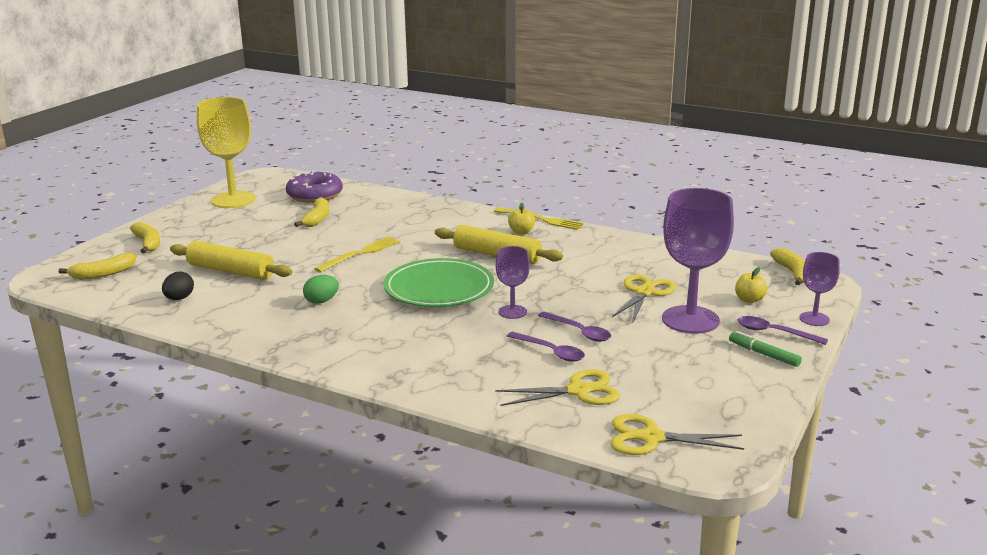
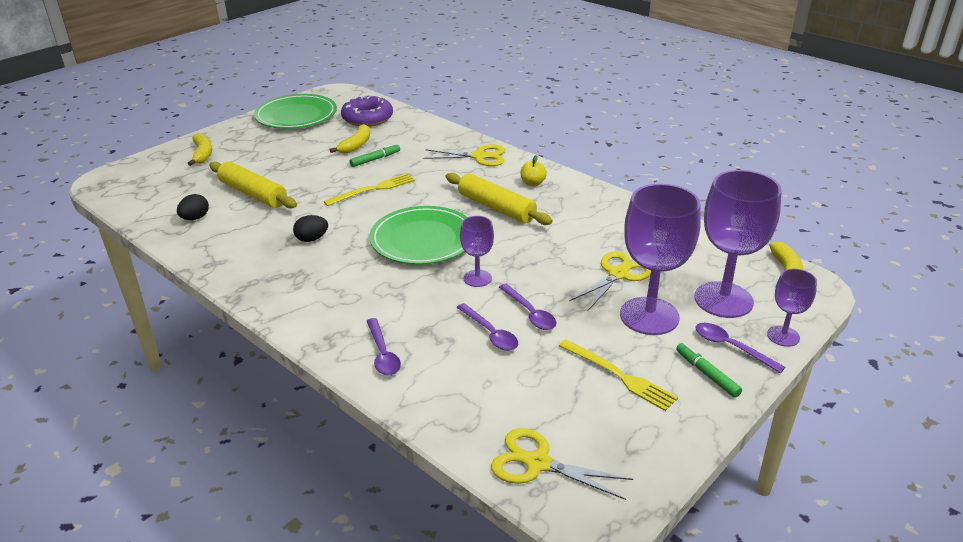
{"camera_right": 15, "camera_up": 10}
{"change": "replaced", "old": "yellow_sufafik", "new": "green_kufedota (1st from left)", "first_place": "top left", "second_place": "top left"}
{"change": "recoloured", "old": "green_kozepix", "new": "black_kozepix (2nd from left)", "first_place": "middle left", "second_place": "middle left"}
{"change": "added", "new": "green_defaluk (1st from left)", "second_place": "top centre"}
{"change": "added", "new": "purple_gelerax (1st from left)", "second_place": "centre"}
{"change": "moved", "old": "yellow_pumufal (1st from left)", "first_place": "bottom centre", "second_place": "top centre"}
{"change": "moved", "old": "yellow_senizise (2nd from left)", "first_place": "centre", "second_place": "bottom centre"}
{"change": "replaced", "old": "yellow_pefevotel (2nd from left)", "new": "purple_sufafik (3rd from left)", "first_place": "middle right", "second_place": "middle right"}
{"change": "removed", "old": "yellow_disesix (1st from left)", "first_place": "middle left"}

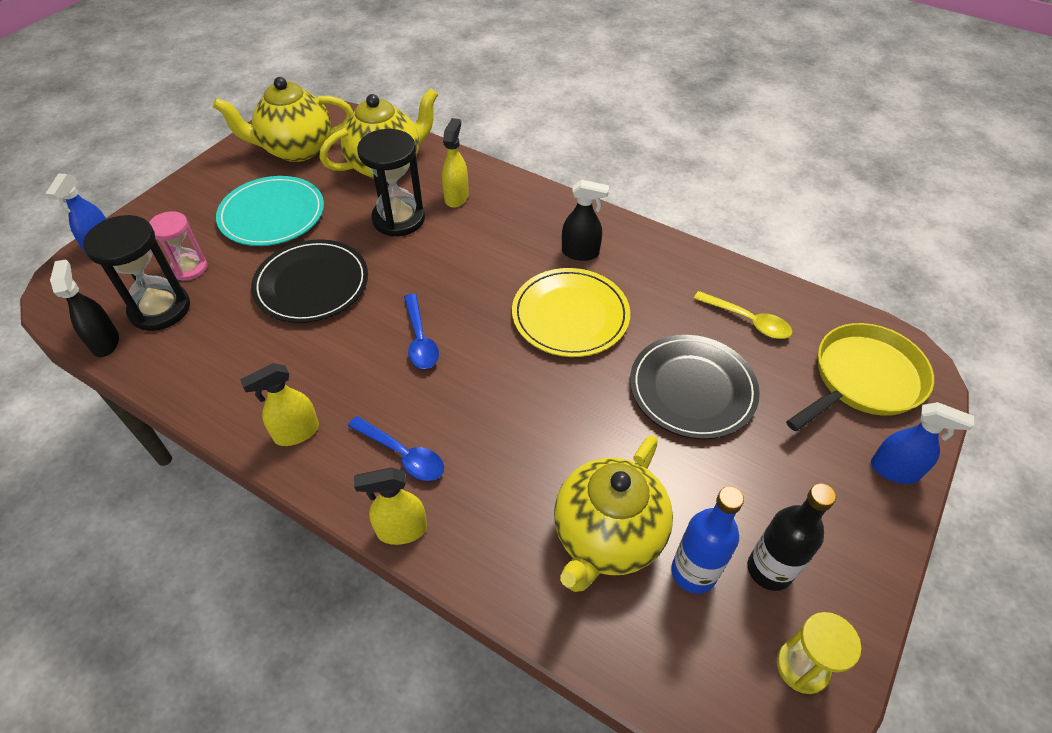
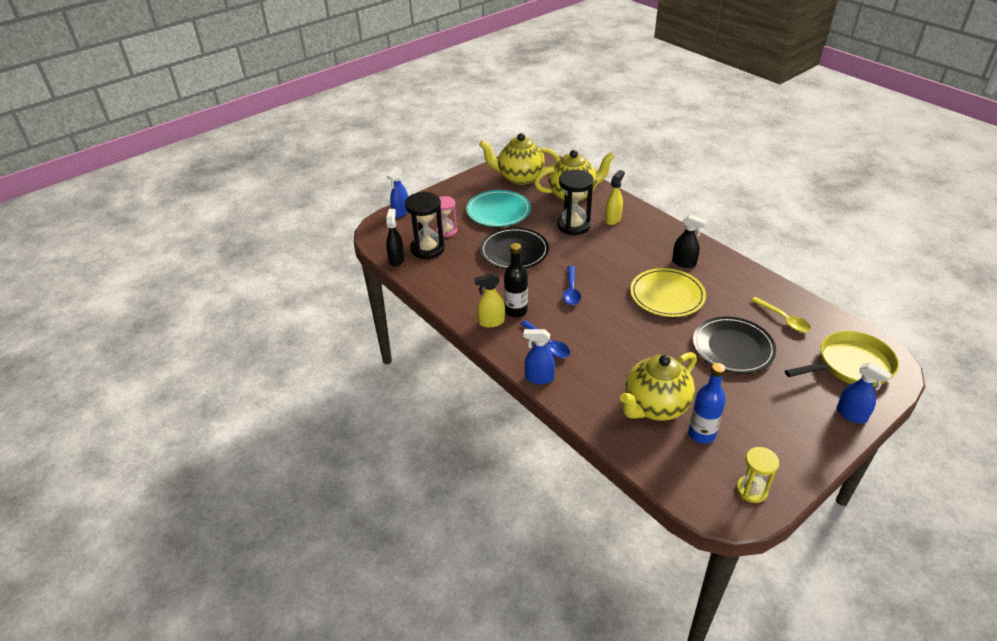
{"camera_right": 20, "camera_up": -10}
{"change": "moved", "old": "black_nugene", "first_place": "bottom right", "second_place": "centre"}
{"change": "recoloured", "old": "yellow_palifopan (2nd from left)", "new": "blue_palifopan (2nd from left)", "first_place": "bottom centre", "second_place": "centre"}

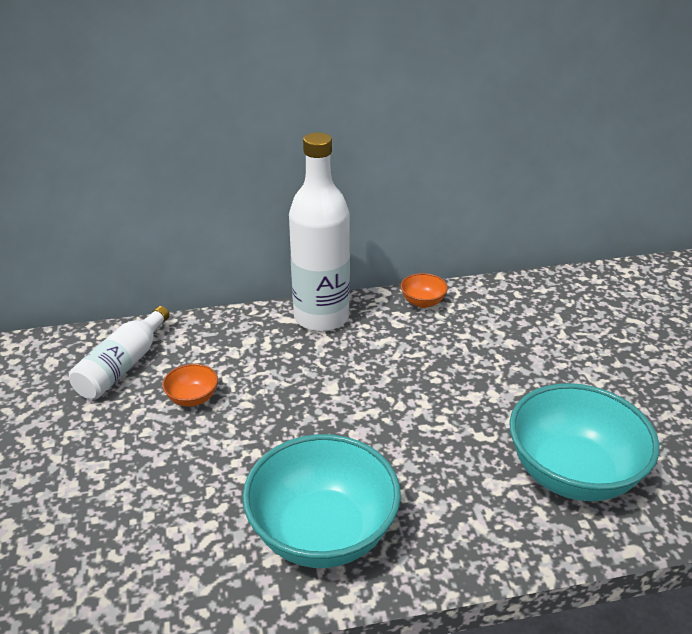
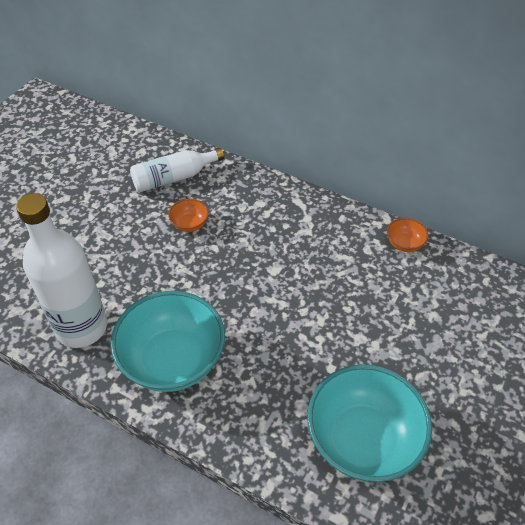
{"camera_right": 40, "camera_up": 15}
{"change": "moved", "old": "white_nugene (2nd from left in the first image)", "new": "white_nugene (1st from left)", "first_place": "centre", "second_place": "middle left"}

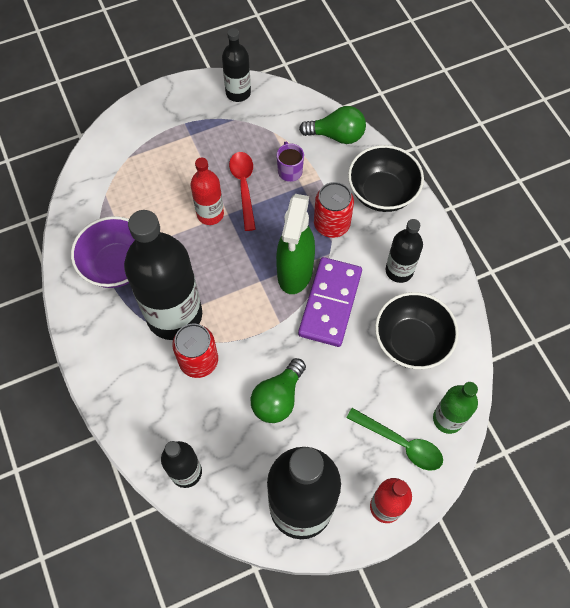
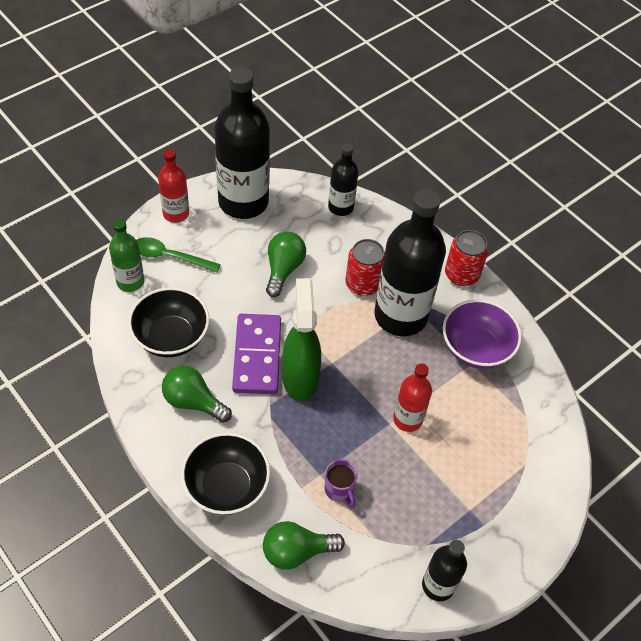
{"camera_right": 160, "camera_up": -10}
{"change": "replaced", "old": "black_nugene (5th from left)", "new": "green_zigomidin (1st from left)", "first_place": "middle right", "second_place": "middle left"}
{"change": "moved", "old": "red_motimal (2nd from left)", "first_place": "centre", "second_place": "middle right"}
{"change": "removed", "old": "red_gelerax", "first_place": "top centre"}

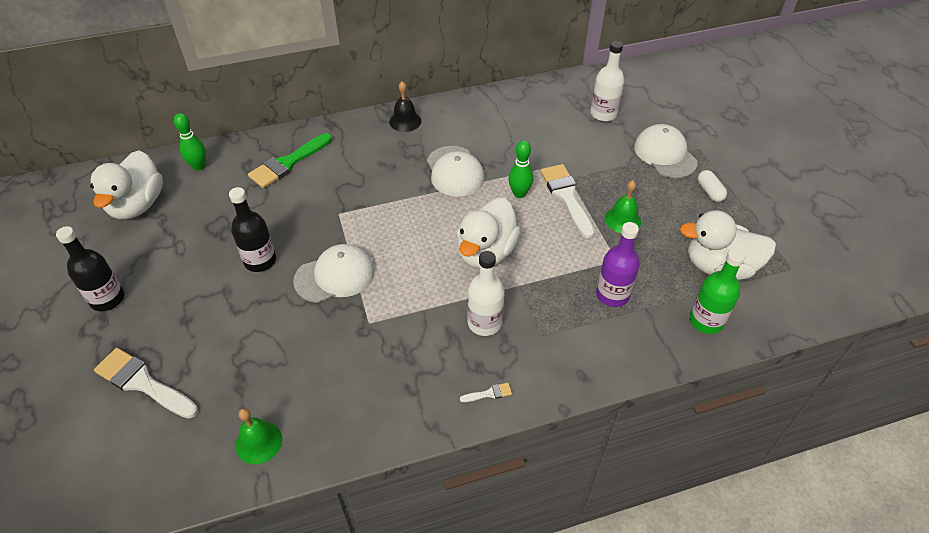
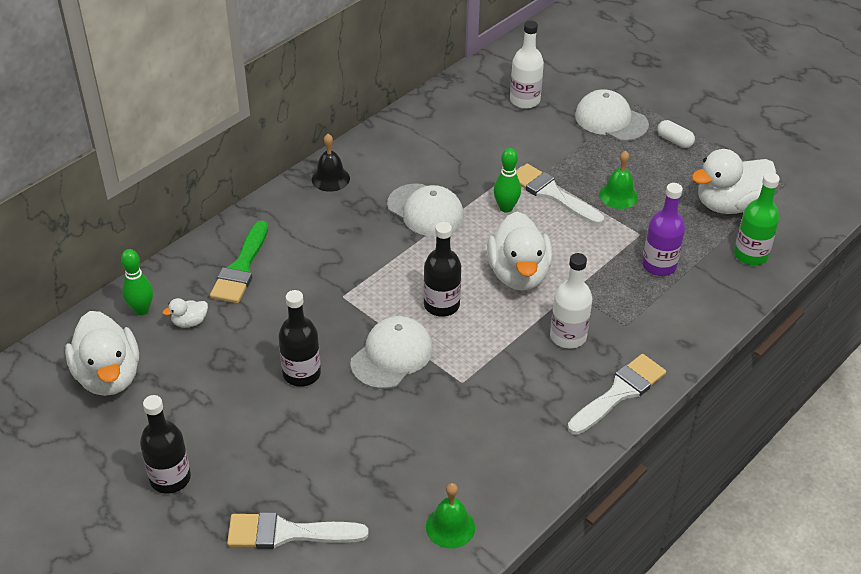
{"camera_right": -30, "camera_up": -5}
{"change": "added", "new": "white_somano (2nd from left)", "second_place": "middle left"}
{"change": "added", "new": "black_nugene (3rd from left)", "second_place": "centre"}
{"change": "resized", "old": "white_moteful (2nd from left in the first image)", "first_place": "bottom centre", "second_place": "bottom right", "factor": 2.36}

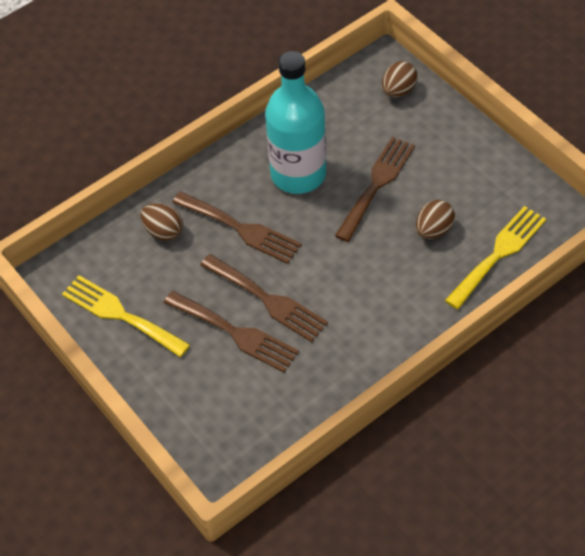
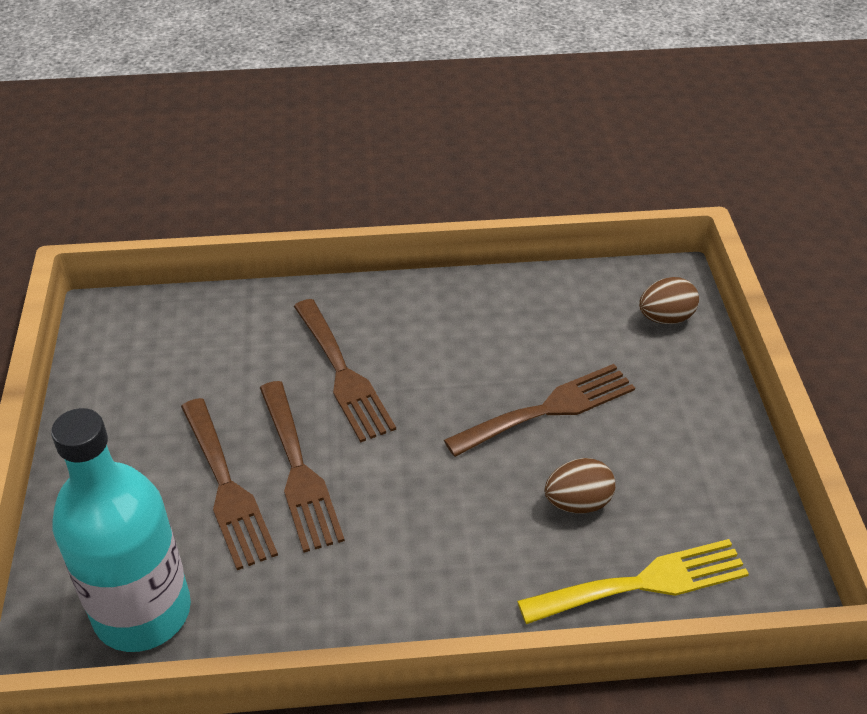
{"camera_right": 30, "camera_up": -10}
{"change": "moved", "old": "turquoise_nugene", "first_place": "top centre", "second_place": "bottom left"}
{"change": "removed", "old": "yellow_senizise (1st from left)", "first_place": "middle left"}
{"change": "removed", "old": "brown_kozepix (1st from left)", "first_place": "middle left"}

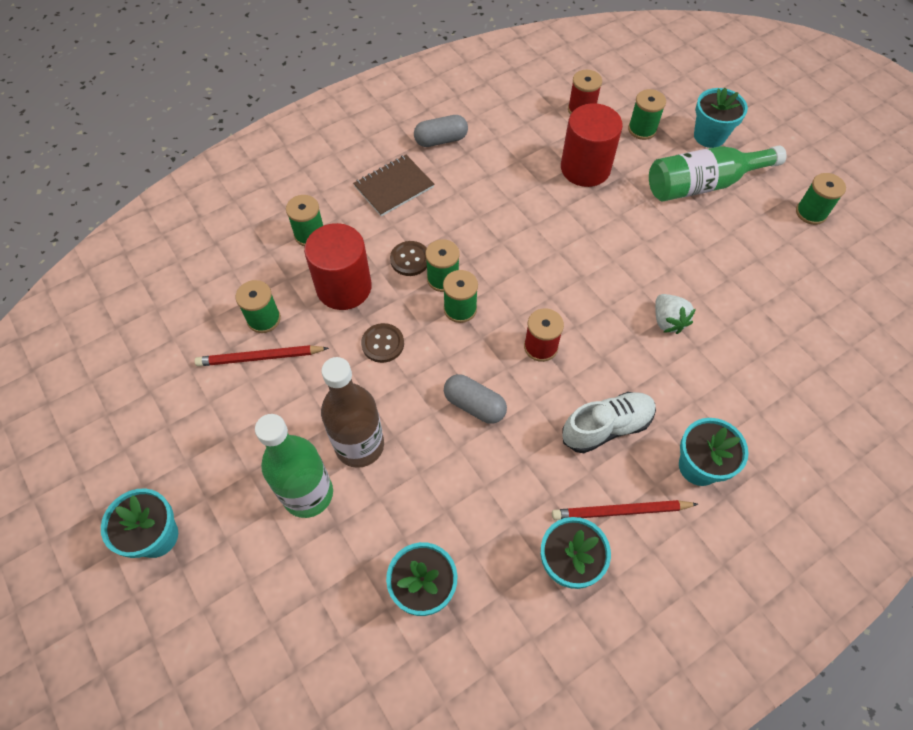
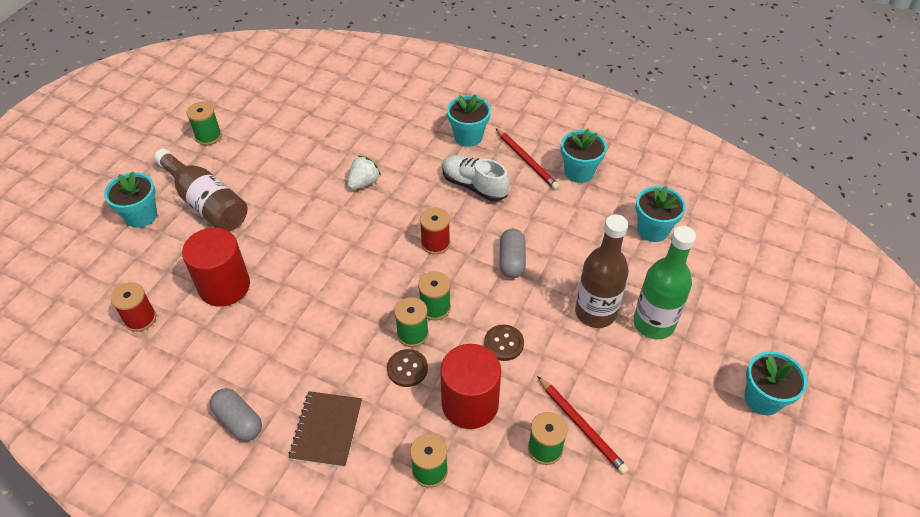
{"camera_right": -120, "camera_up": -10}
{"change": "recoloured", "old": "green_nugene (2nd from left)", "new": "brown_nugene (1st from left)", "first_place": "top right", "second_place": "middle left"}
{"change": "turned", "old": "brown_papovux", "first_place": "top centre", "second_place": "bottom centre", "degrees": 75}
{"change": "removed", "old": "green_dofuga (5th from left)", "first_place": "top right"}

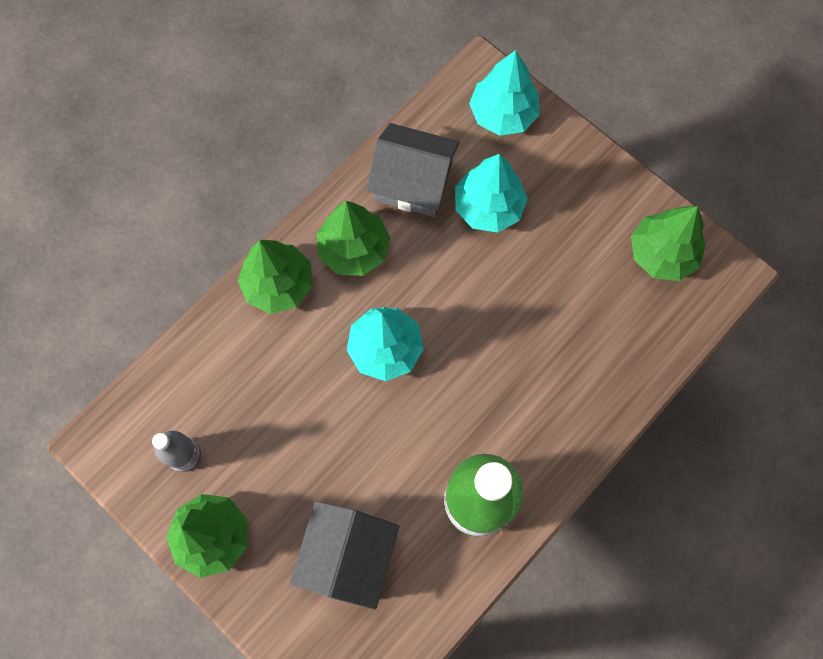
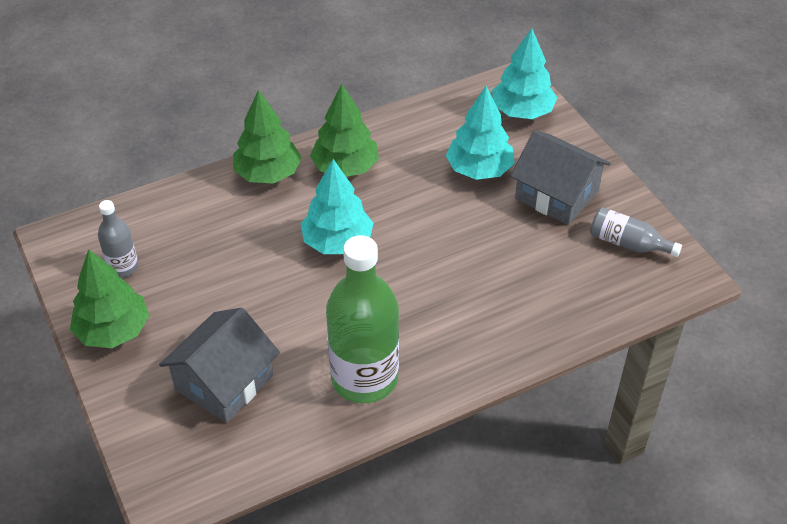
{"camera_right": 20, "camera_up": -25}
{"change": "moved", "old": "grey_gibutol (2nd from left)", "first_place": "top centre", "second_place": "middle right"}
{"change": "replaced", "old": "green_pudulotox (4th from left)", "new": "grey_nugene (2nd from left)", "first_place": "middle right", "second_place": "middle right"}

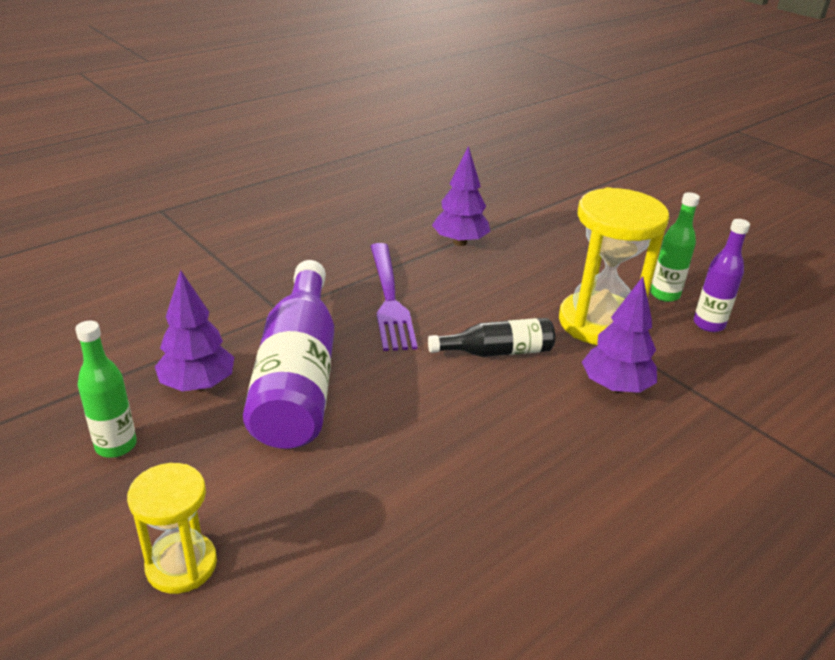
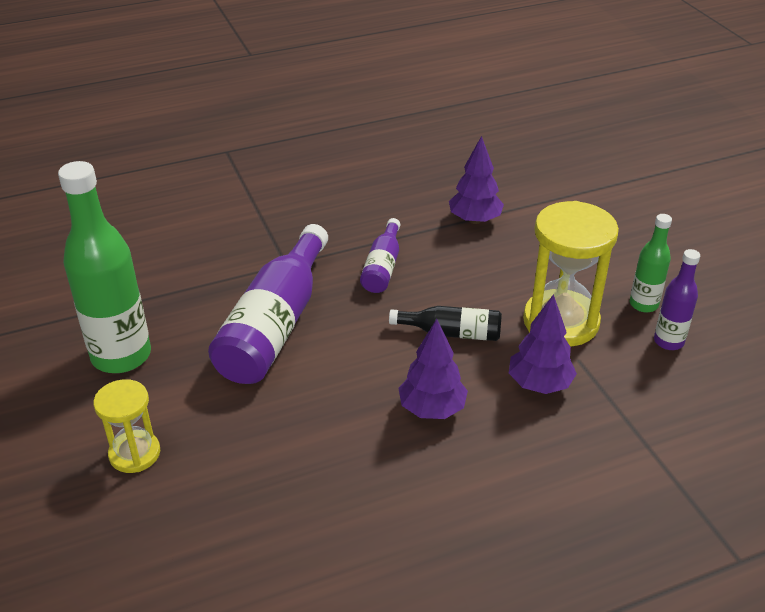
{"camera_right": 20, "camera_up": 5}
{"change": "resized", "old": "green_nugene (1st from left)", "first_place": "middle left", "second_place": "middle left", "factor": 1.94}
{"change": "replaced", "old": "purple_senizise", "new": "purple_nugene (2nd from left)", "first_place": "centre", "second_place": "centre"}
{"change": "moved", "old": "purple_pudulotox (1st from left)", "first_place": "middle left", "second_place": "centre"}

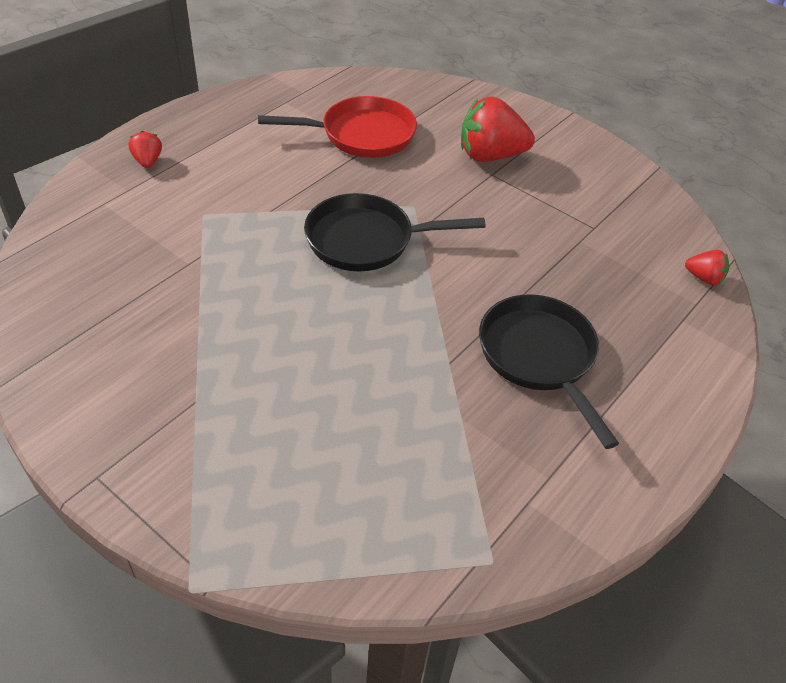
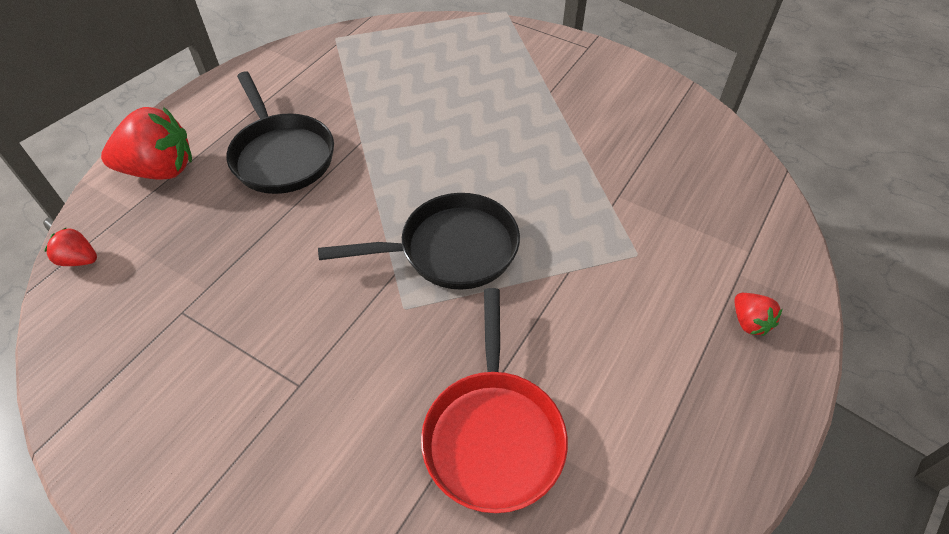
{"camera_right": 175, "camera_up": 5}
{"change": "moved", "old": "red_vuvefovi (2nd from left)", "first_place": "top centre", "second_place": "top left"}
{"change": "turned", "old": "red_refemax", "first_place": "top centre", "second_place": "bottom centre", "degrees": -75}

